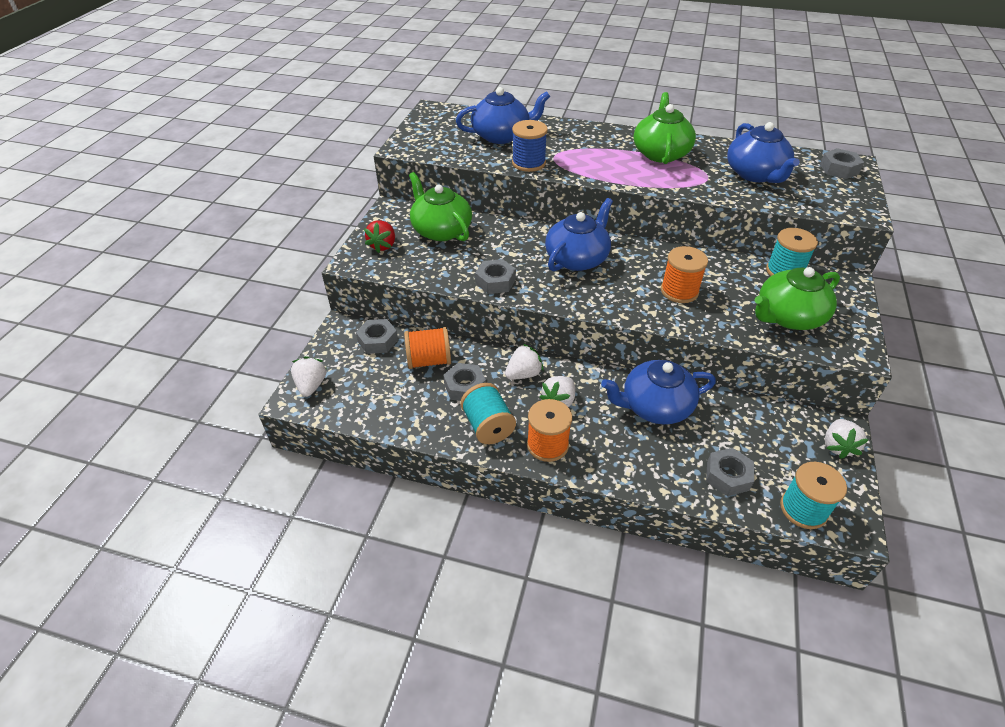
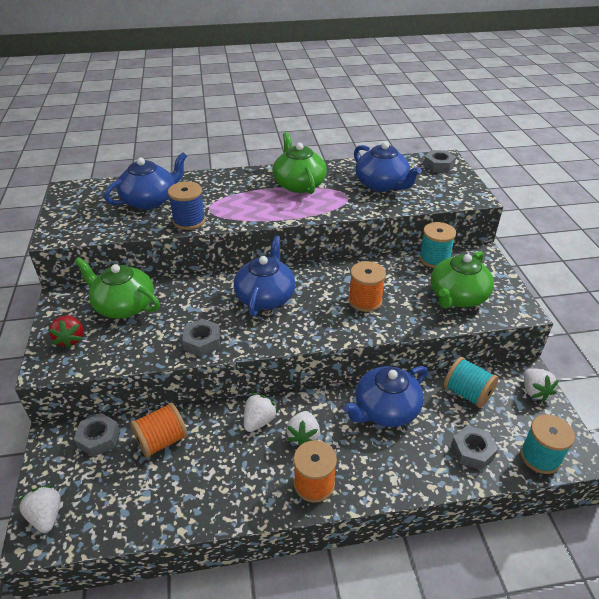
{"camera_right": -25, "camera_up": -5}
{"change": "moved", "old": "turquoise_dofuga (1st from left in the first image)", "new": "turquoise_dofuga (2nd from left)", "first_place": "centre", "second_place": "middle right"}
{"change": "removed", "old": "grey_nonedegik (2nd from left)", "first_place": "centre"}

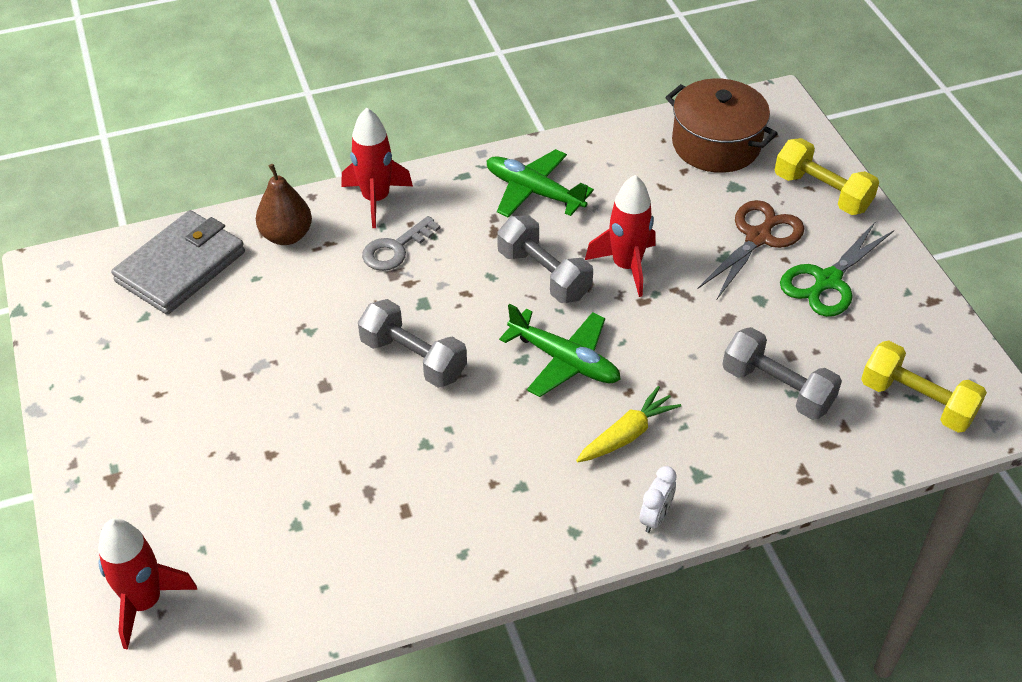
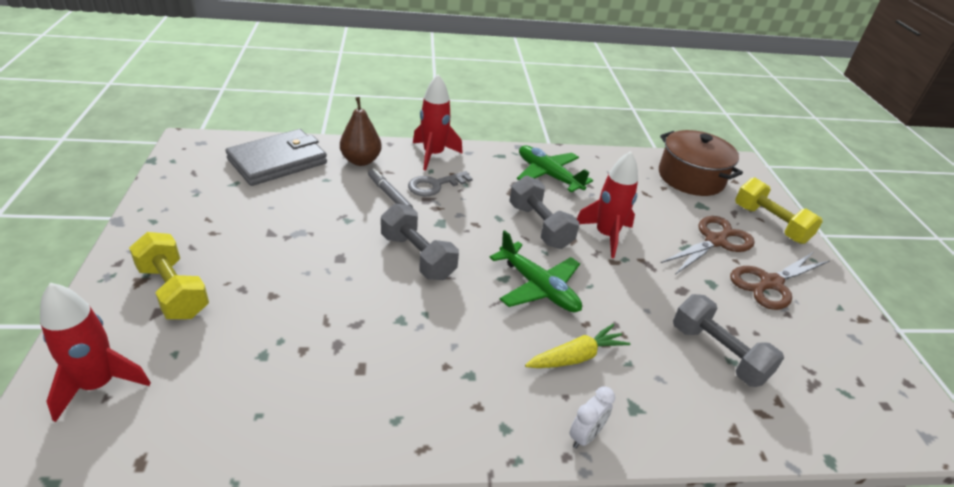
{"camera_right": 10, "camera_up": -10}
{"change": "moved", "old": "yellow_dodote (2nd from left in the first image)", "new": "yellow_dodote (1st from left)", "first_place": "middle right", "second_place": "middle left"}
{"change": "added", "new": "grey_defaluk", "second_place": "centre"}
{"change": "recoloured", "old": "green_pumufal", "new": "brown_pumufal (2nd from left)", "first_place": "middle right", "second_place": "middle right"}

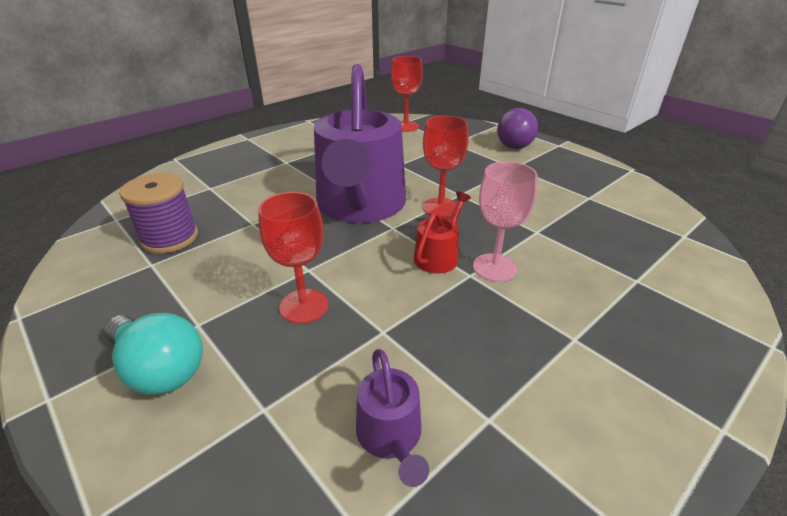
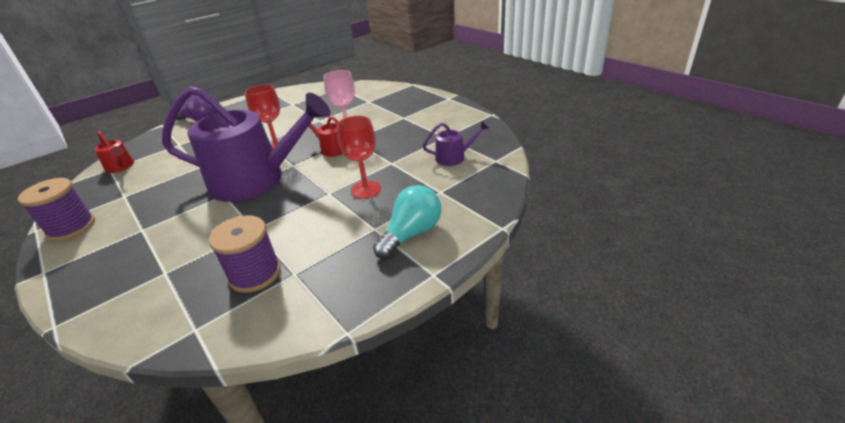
{"camera_right": -85, "camera_up": 0}
{"change": "added", "new": "purple_dofuga (1st from left)", "second_place": "middle left"}
{"change": "replaced", "old": "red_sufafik (2nd from left)", "new": "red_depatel (1st from left)", "first_place": "top centre", "second_place": "middle left"}

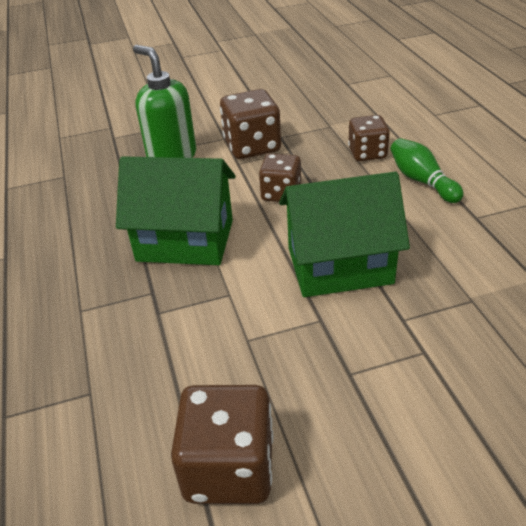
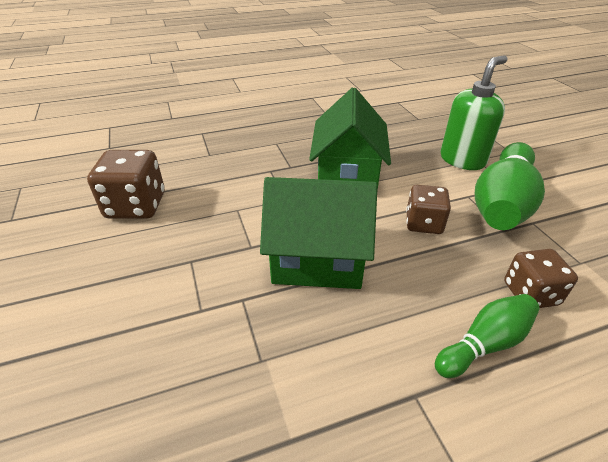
{"camera_right": 85, "camera_up": 0}
{"change": "turned", "old": "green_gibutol (2nd from left in the first image)", "first_place": "centre", "second_place": "centre", "degrees": -75}
{"change": "replaced", "old": "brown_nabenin (2nd from left)", "new": "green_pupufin (2nd from left)", "first_place": "top centre", "second_place": "middle right"}

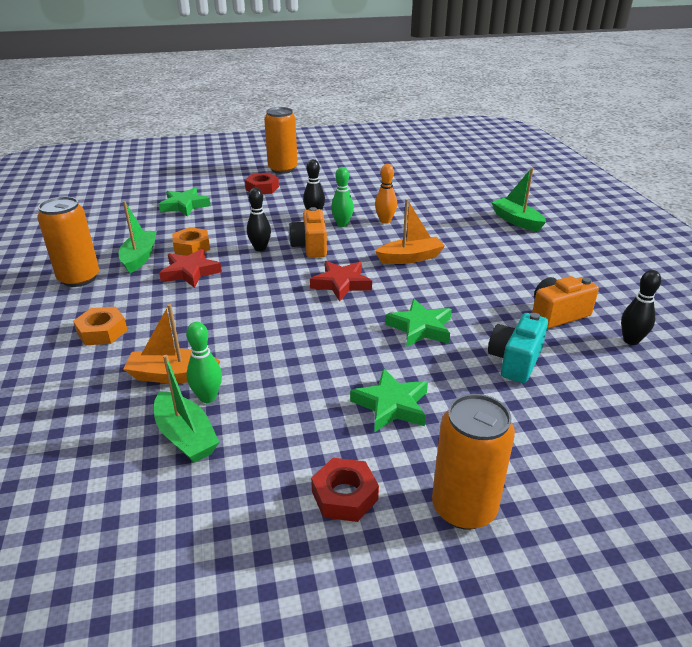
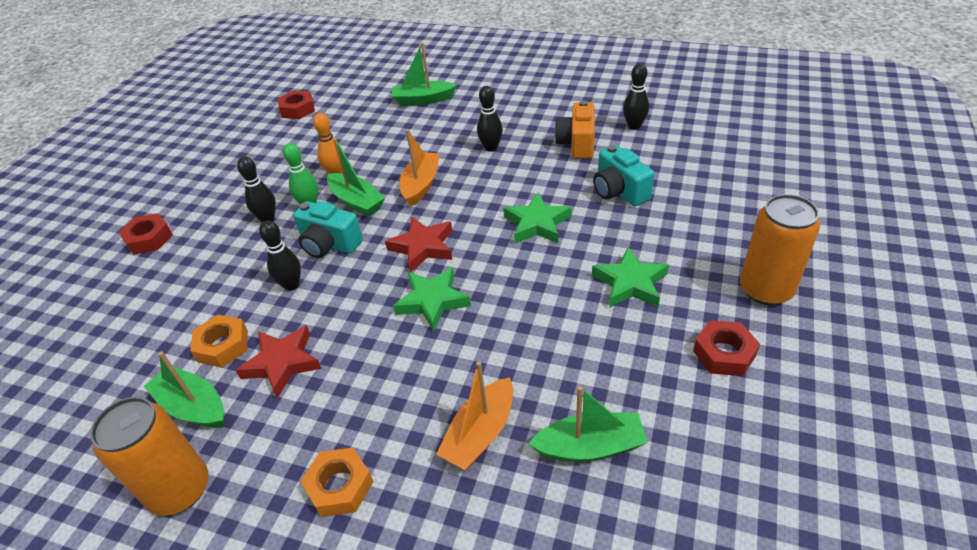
{"camera_right": -55, "camera_up": 10}
{"change": "added", "new": "red_nonedegik (2nd from left)", "second_place": "top left"}
{"change": "recoloured", "old": "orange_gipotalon (1st from left)", "new": "turquoise_gipotalon (1st from left)", "first_place": "centre", "second_place": "centre"}
{"change": "added", "new": "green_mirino (2nd from left)", "second_place": "top centre"}
{"change": "moved", "old": "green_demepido (1st from left)", "first_place": "top left", "second_place": "centre"}
{"change": "added", "new": "black_pupufin (3rd from left)", "second_place": "top centre"}
{"change": "removed", "old": "green_pupufin (1st from left)", "first_place": "middle left"}
{"change": "removed", "old": "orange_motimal (2nd from left)", "first_place": "top centre"}

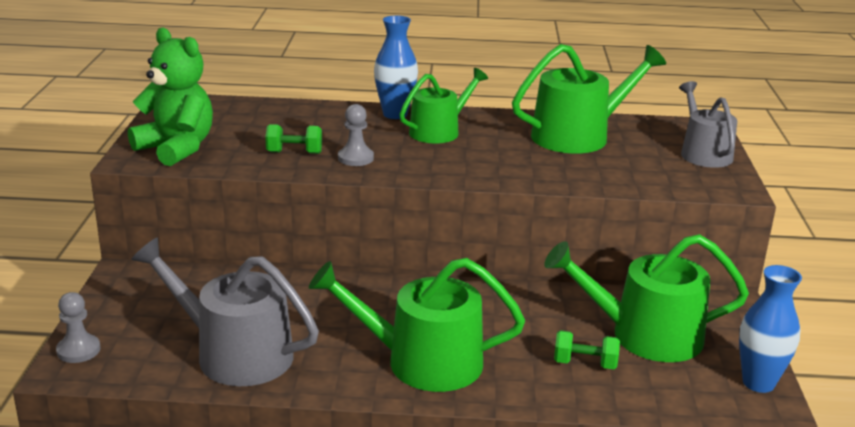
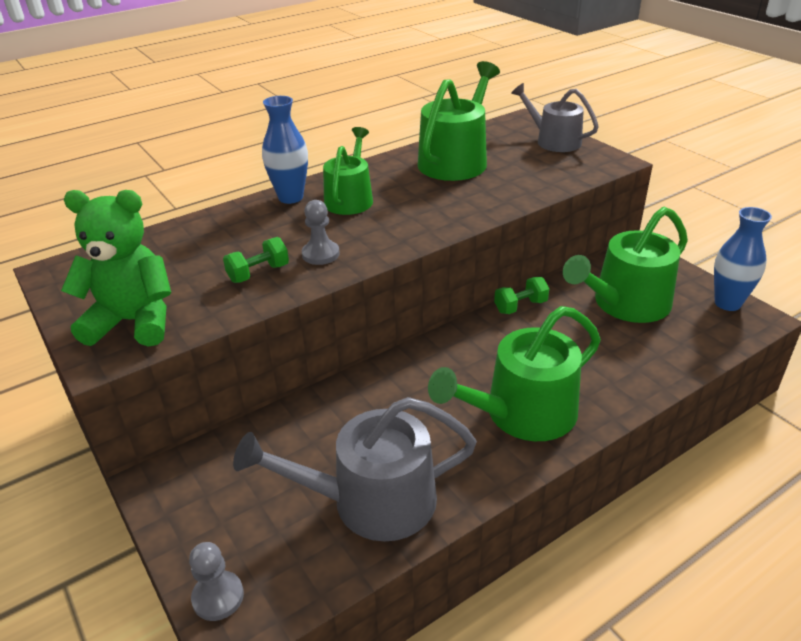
{"camera_right": -35, "camera_up": 10}
{"change": "moved", "old": "green_dodote (2nd from left)", "first_place": "bottom right", "second_place": "centre"}

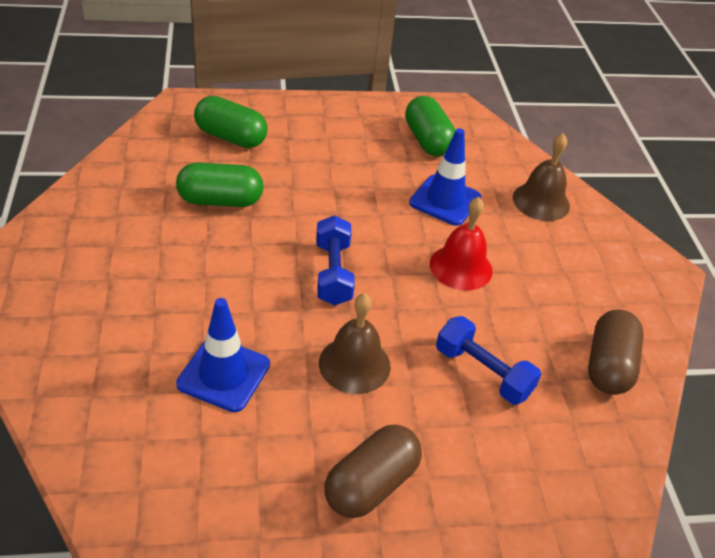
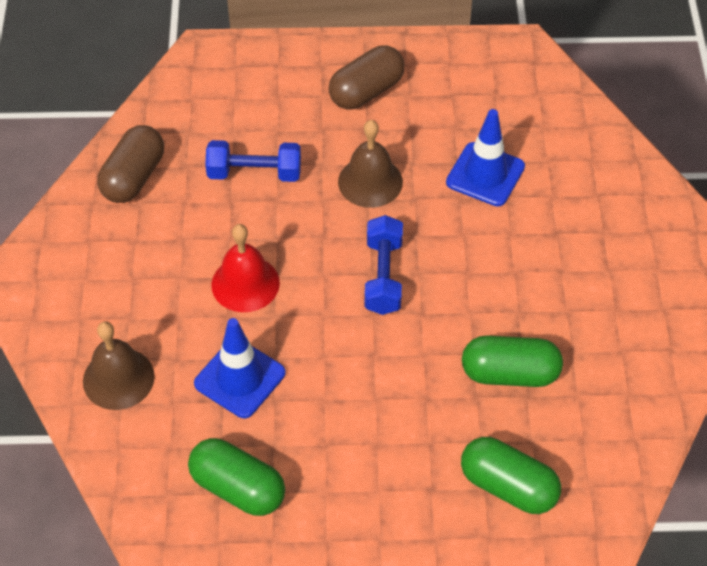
{"camera_right": -170, "camera_up": 10}
{"change": "turned", "old": "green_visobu (3rd from left in the first image)", "first_place": "top centre", "second_place": "bottom centre", "degrees": -45}
{"change": "turned", "old": "blue_dodote (2nd from left in the first image)", "first_place": "middle right", "second_place": "top centre", "degrees": -45}

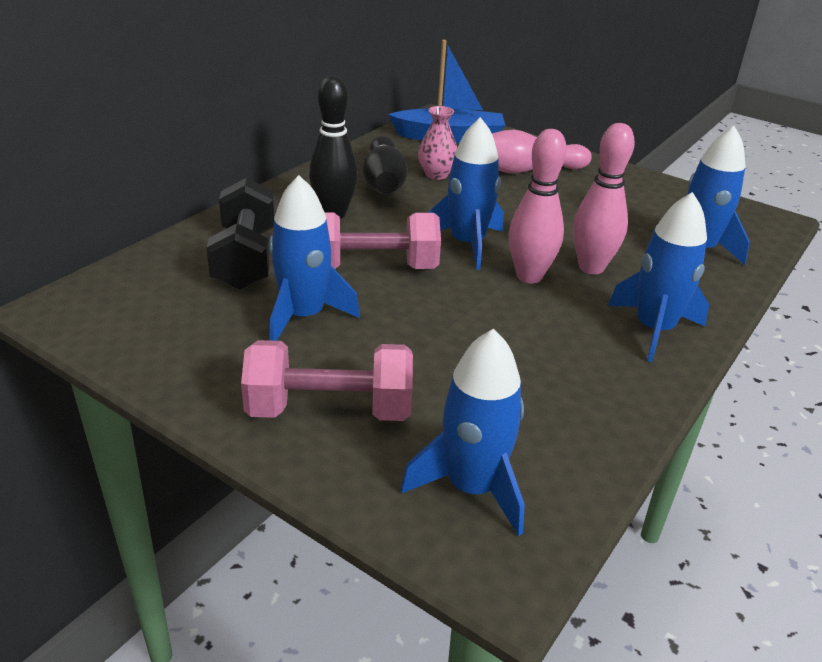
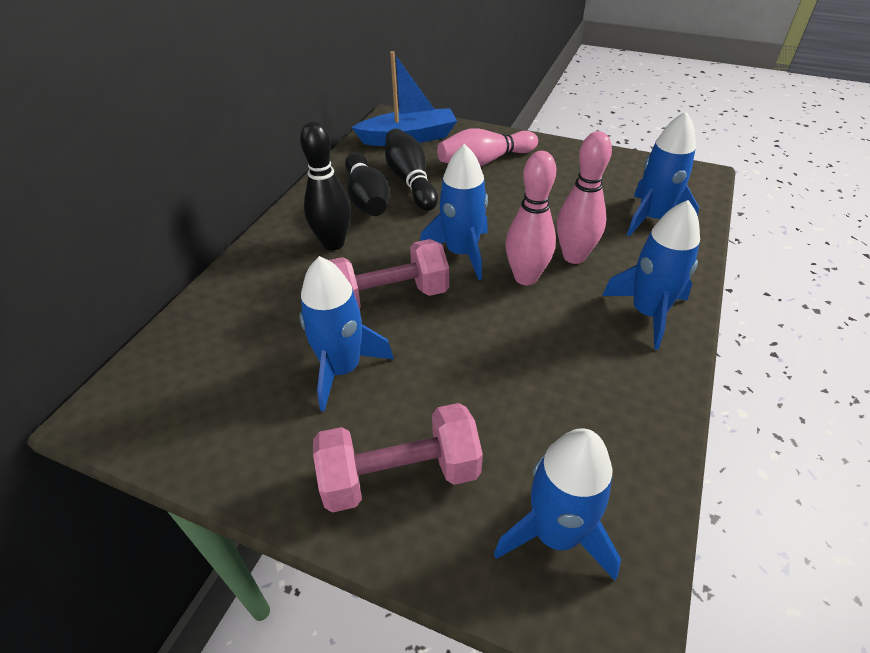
{"camera_right": -10, "camera_up": 10}
{"change": "replaced", "old": "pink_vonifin", "new": "black_pupufin (3rd from left)", "first_place": "top centre", "second_place": "top centre"}
{"change": "removed", "old": "black_dodote", "first_place": "middle left"}

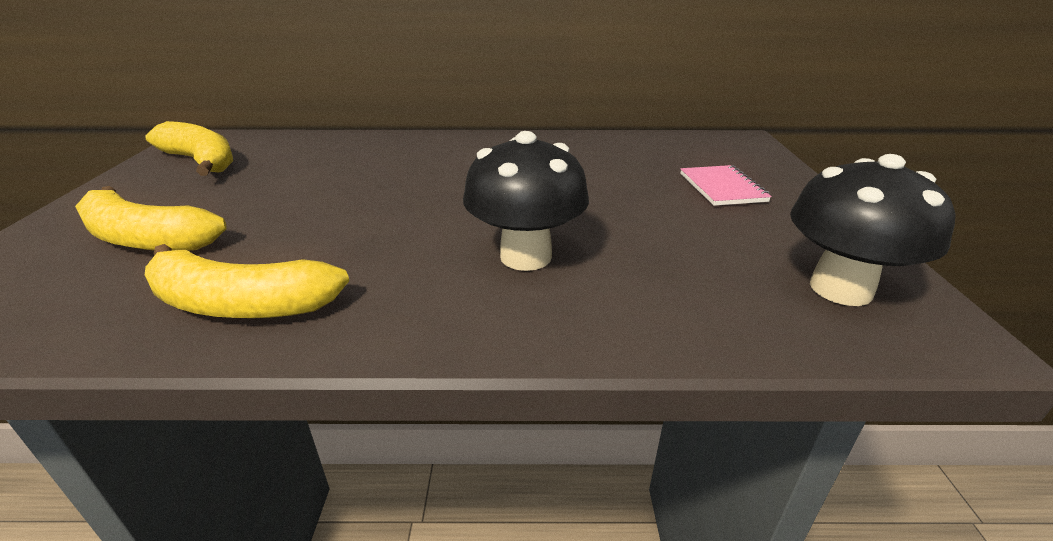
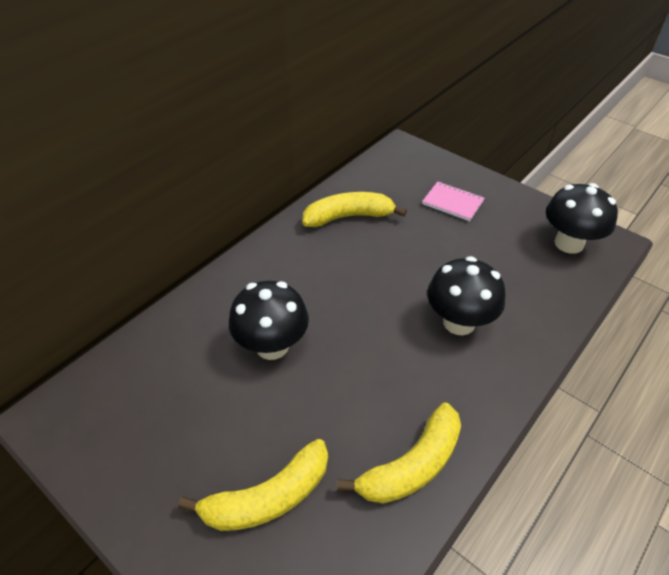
{"camera_right": -50, "camera_up": 15}
{"change": "added", "new": "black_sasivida (1st from left)", "second_place": "centre"}
{"change": "moved", "old": "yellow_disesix (2nd from left)", "first_place": "top left", "second_place": "centre"}

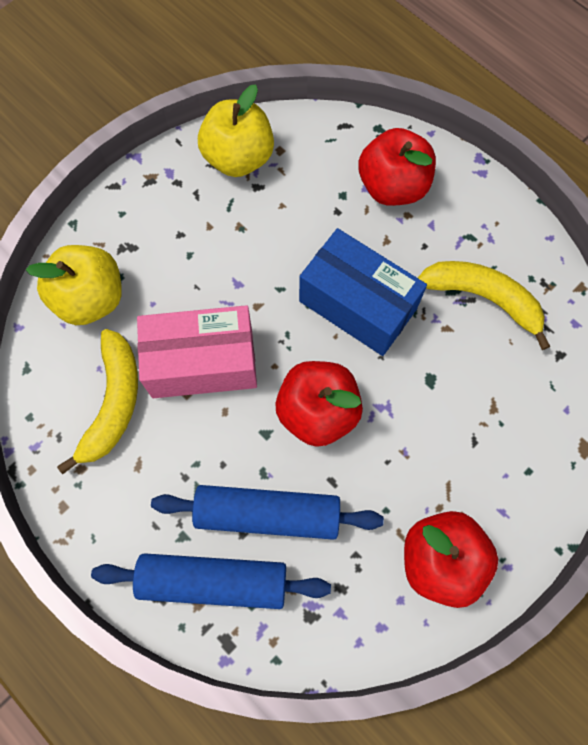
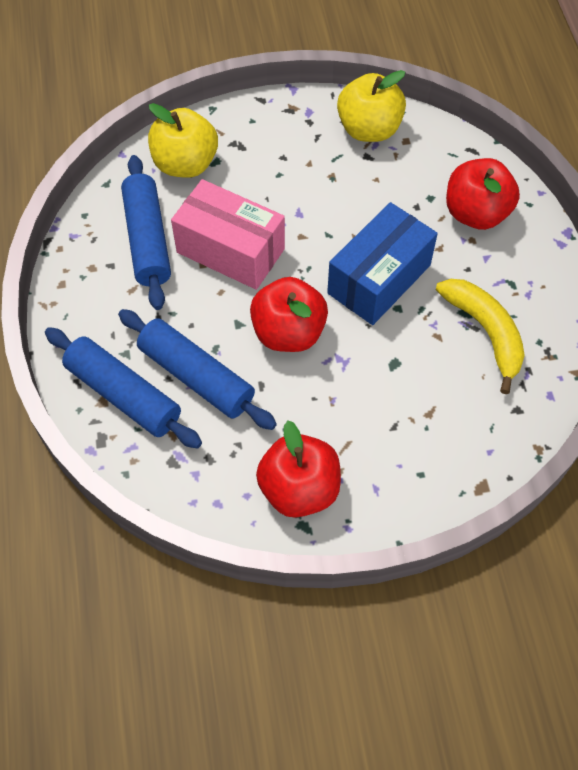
{"camera_right": 35, "camera_up": -10}
{"change": "replaced", "old": "yellow_disesix (1st from left)", "new": "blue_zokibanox (2nd from left)", "first_place": "middle left", "second_place": "top left"}
{"change": "turned", "old": "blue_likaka", "first_place": "centre", "second_place": "centre", "degrees": 60}

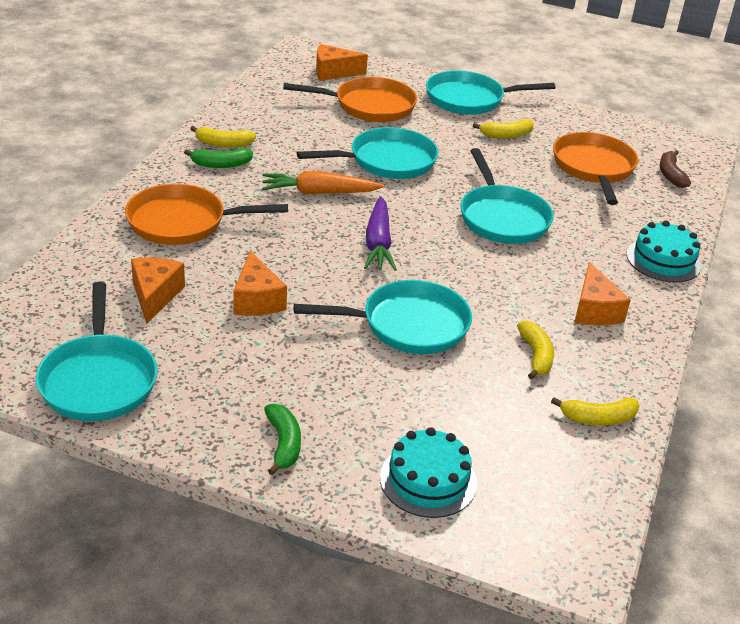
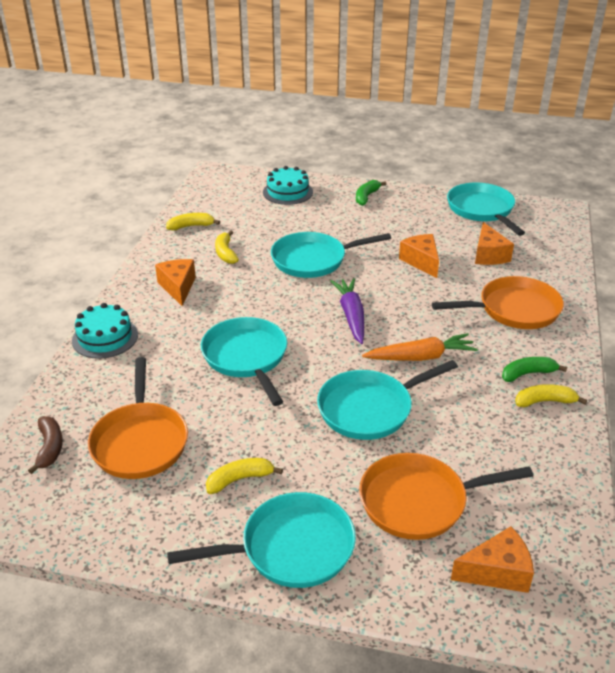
{"camera_right": 175, "camera_up": 0}
{"change": "turned", "old": "green_disesix (2nd from left in the first image)", "first_place": "bottom centre", "second_place": "top centre", "degrees": 45}

